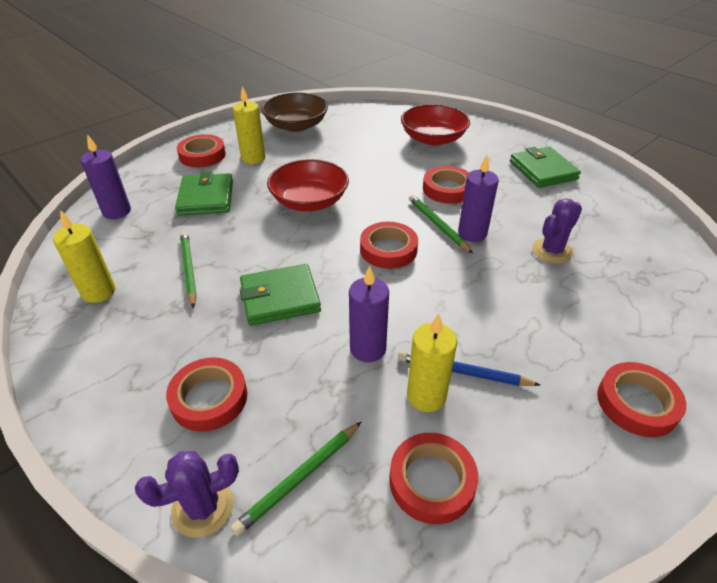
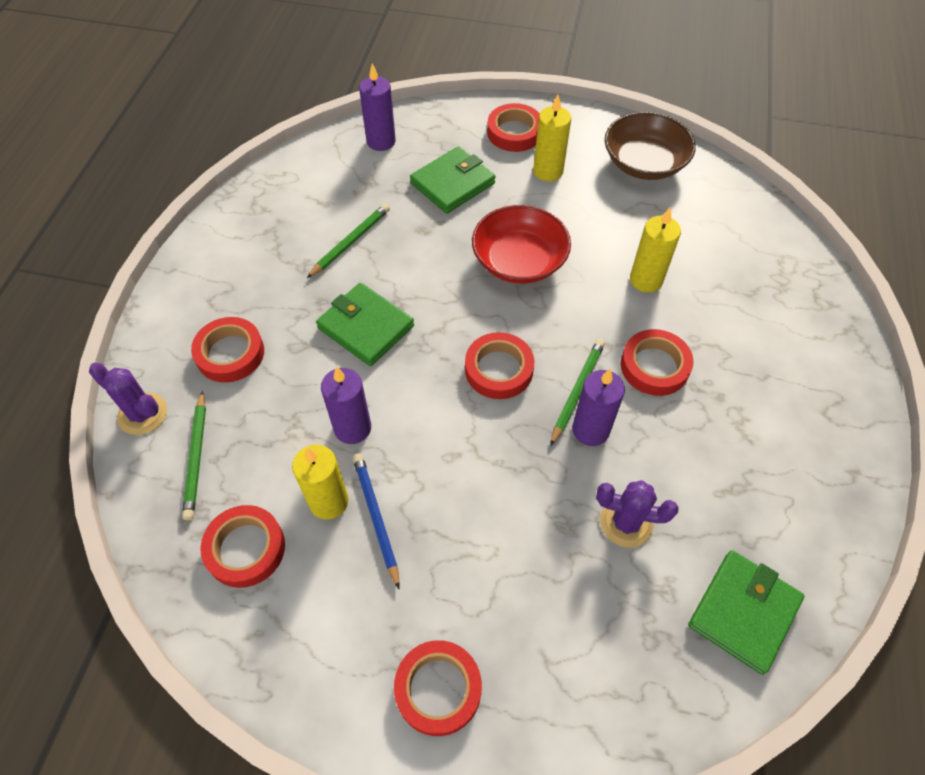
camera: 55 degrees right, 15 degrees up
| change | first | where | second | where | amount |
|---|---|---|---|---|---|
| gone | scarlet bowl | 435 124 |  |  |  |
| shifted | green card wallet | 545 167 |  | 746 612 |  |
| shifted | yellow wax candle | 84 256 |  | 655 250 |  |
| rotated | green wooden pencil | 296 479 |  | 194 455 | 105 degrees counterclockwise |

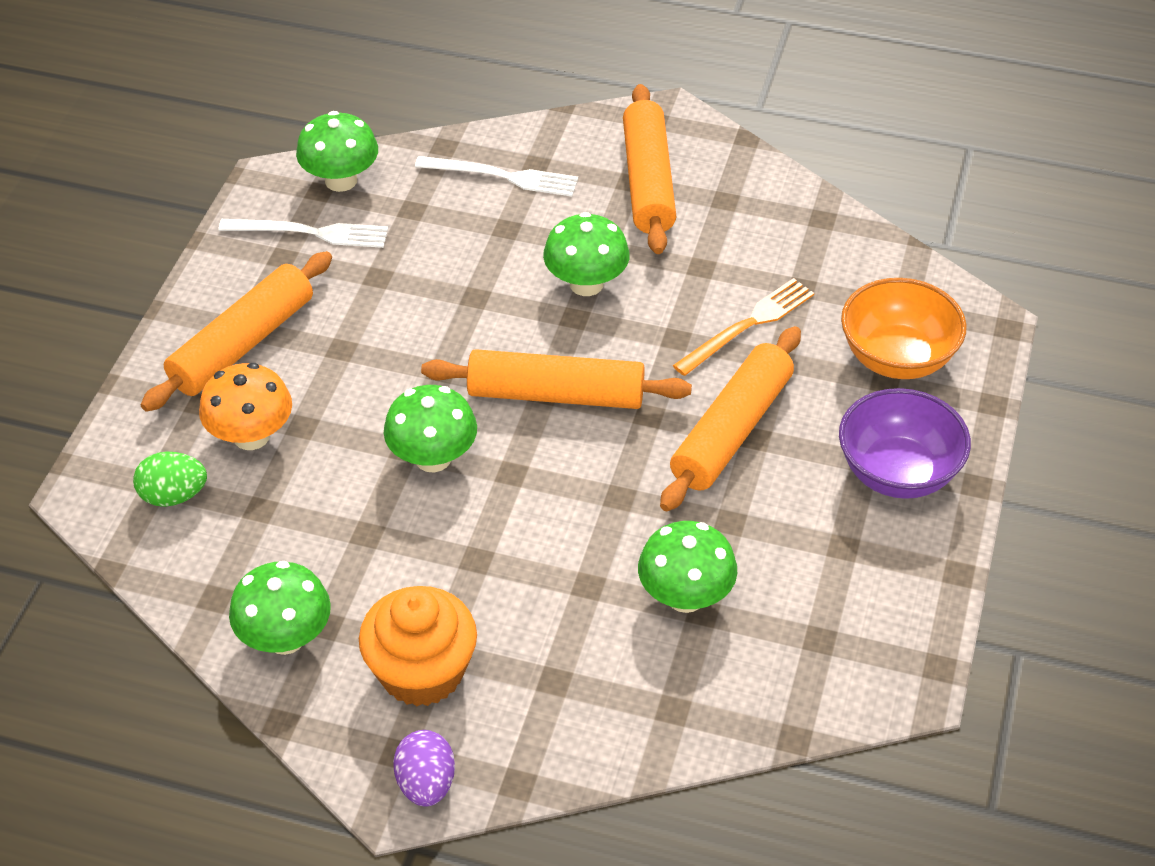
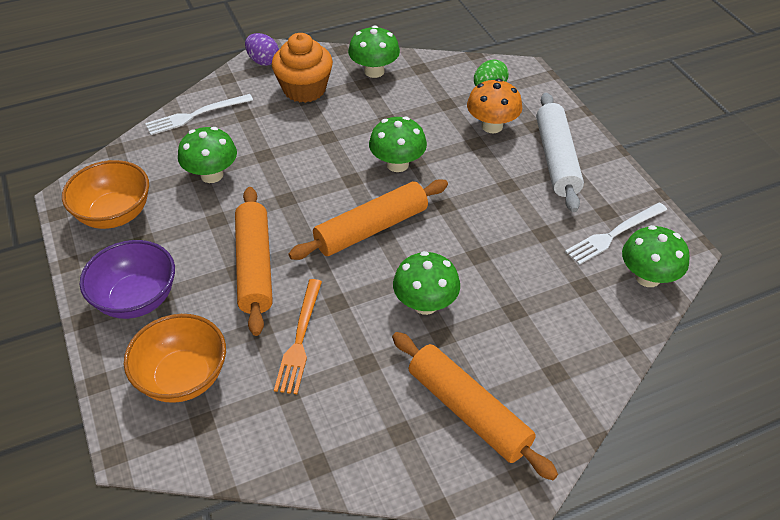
camera: 140 degrees right, 0 degrees up
| change | first | where | second | where | amount |
|---|---|---|---|---|---|
| shifted | snow-white dinner fork | 496 176 |  | 199 114 |  |
| repainted | orange rolling pin | 236 331 | snow-white rolling pin | 560 152 |  |
| new |  |  | orange bowl | 105 194 |  |

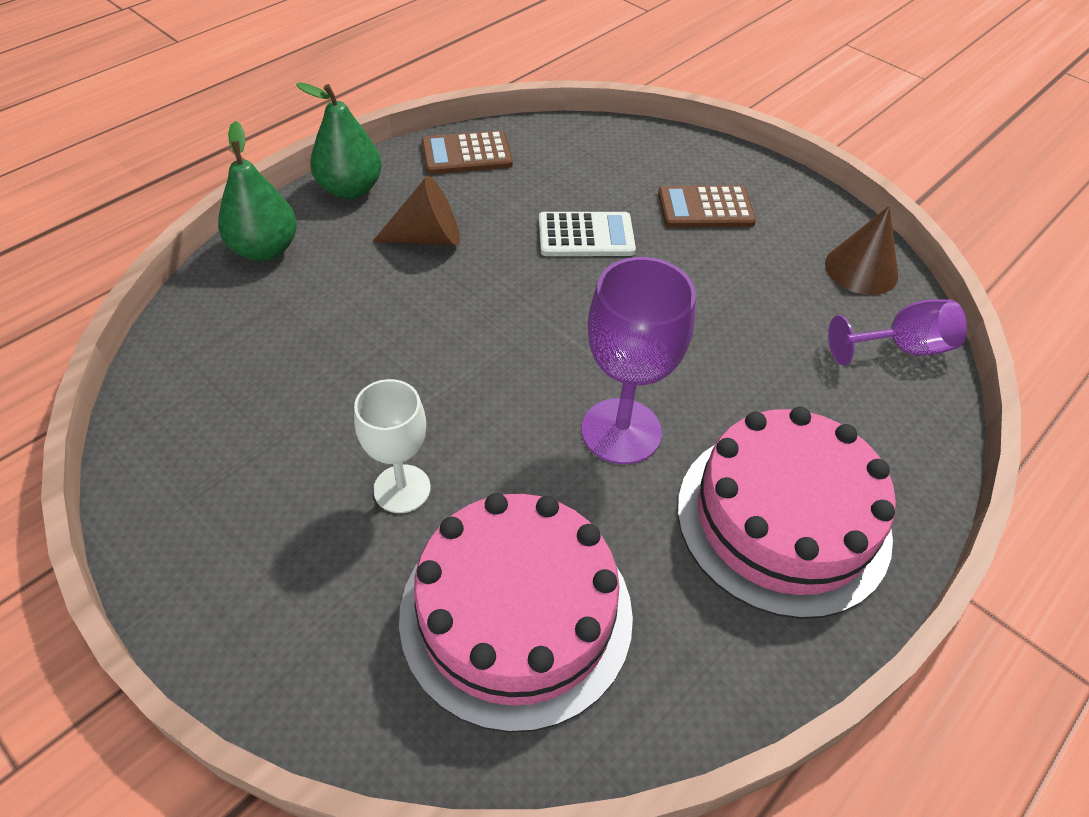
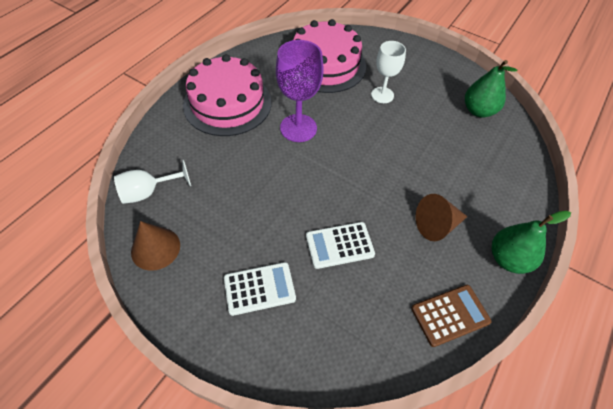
camera: 170 degrees right, 5 degrees up
| change | first | where | second | where | amount |
|---|---|---|---|---|---|
| shifted | green toy pear | 257 191 |  | 491 89 |  |
| repainted | brown pocket calculator | 707 206 | snow-white pocket calculator | 260 289 |  |
| repainted | royal purple wine glass | 897 332 | snow-white wine glass | 152 182 |  |

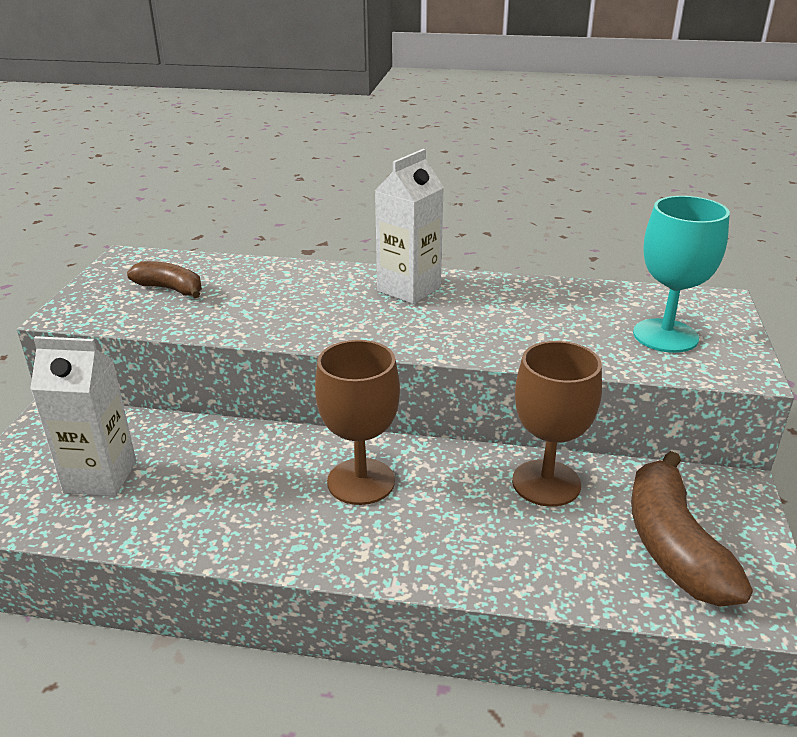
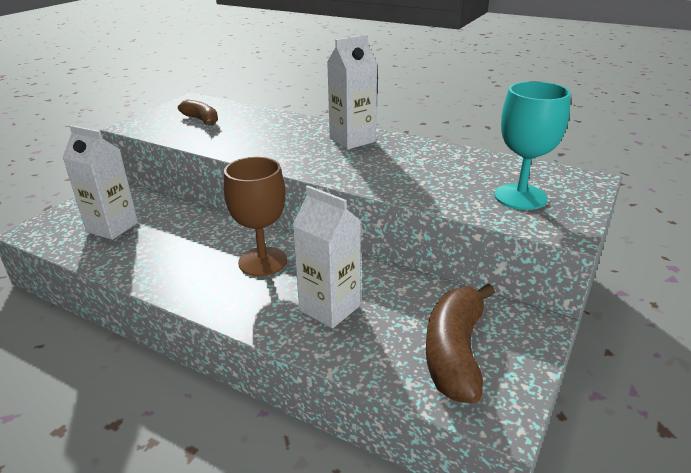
camera: 20 degrees right, 0 degrees up
| change | first | where | second | where | amount |
|---|---|---|---|---|---|
| gone | brown wine glass | 557 424 |  |  |  |
| new |  |  | snow-white juice carton | 326 257 |  |

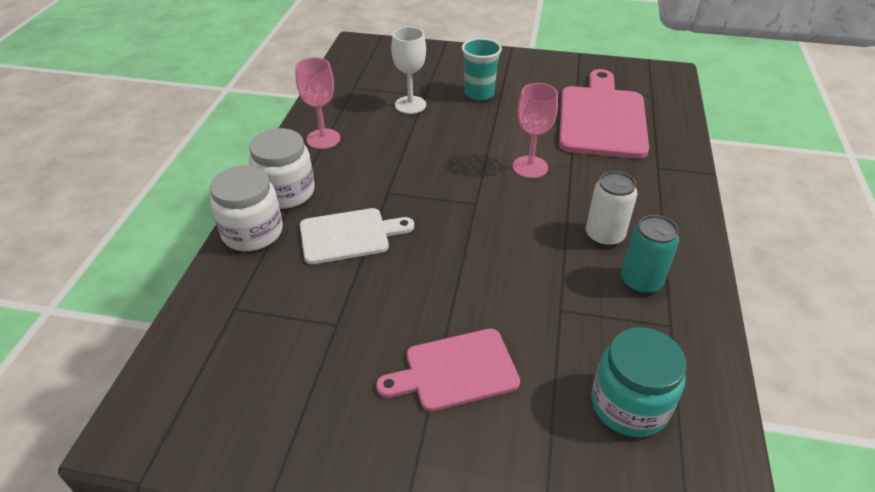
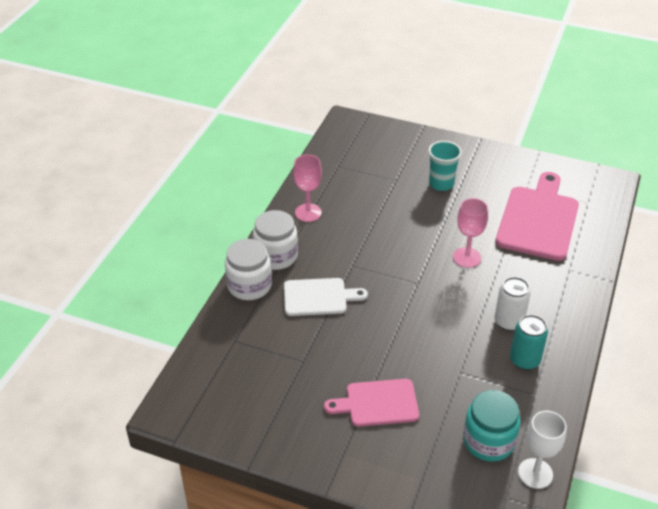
camera: 10 degrees right, 0 degrees up
| change | first | where | second | where | amount |
|---|---|---|---|---|---|
| shifted | snow-white wine glass | 408 70 |  | 542 450 |  |

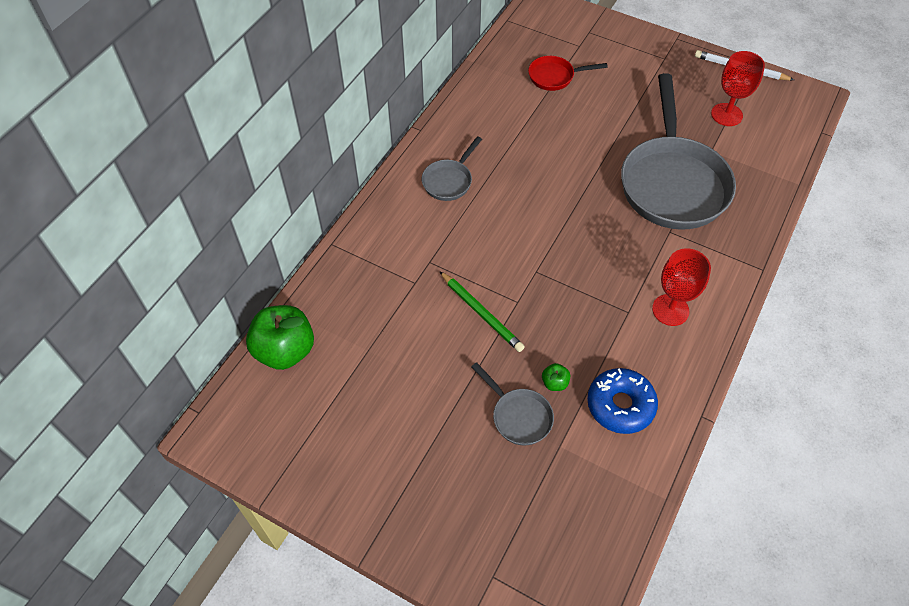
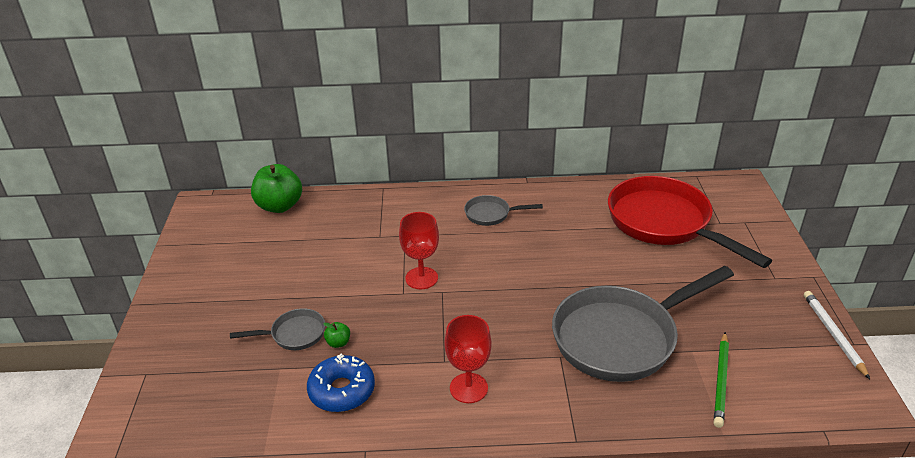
camera: 60 degrees right, 20 degrees down
| change | first | where | second | where | amount |
|---|---|---|---|---|---|
| shifted | scarlet wine glass | 738 88 |  | 419 250 |  |
| scaled | scarlet pan | 568 73 |  | 690 222 | x2.22 |
| shifted | green wooden pencil | 482 311 |  | 721 380 |  |
| rotated | grey pan | 512 403 |  | 277 329 | 120 degrees counterclockwise |

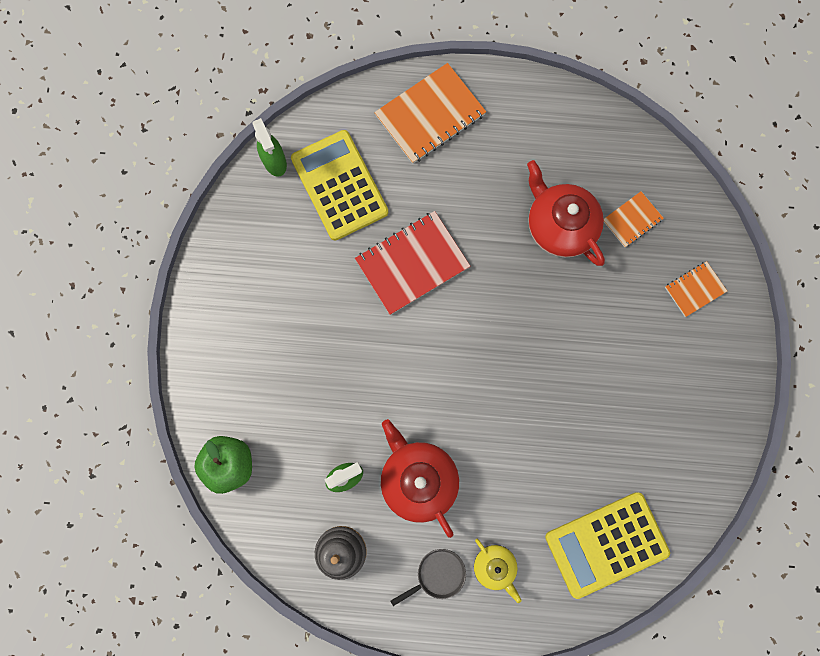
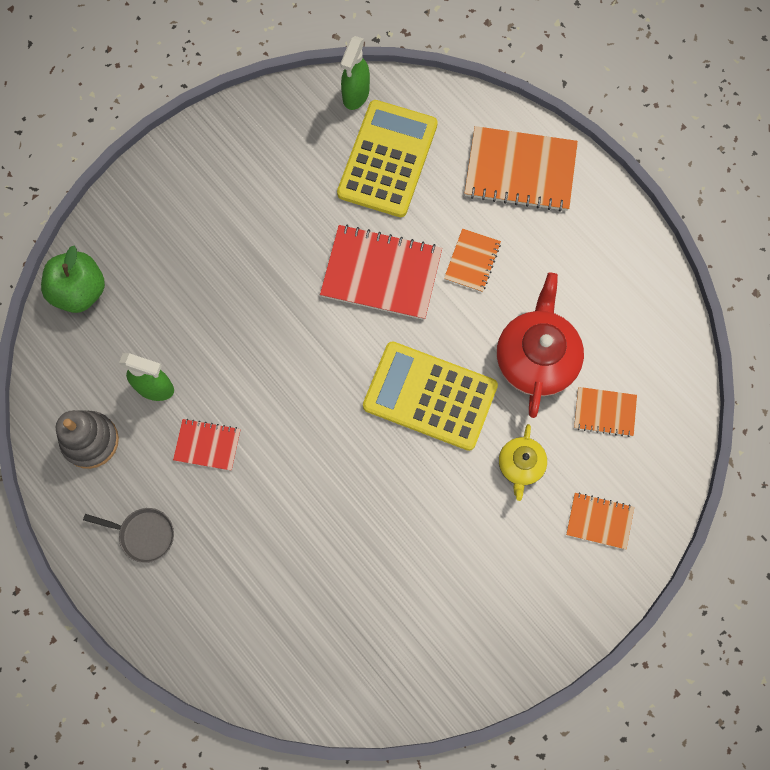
camera: 45 degrees right, 5 degrees down
| change | first | where | second | where | amount |
|---|---|---|---|---|---|
| swapped | scarlet china teapot | 420 478 | scarlet exercise book | 207 445 |  |
| shifted | yellow pocket calculator | 607 545 |  | 430 396 |  |
| shifted | yellow china teapot | 498 571 |  | 523 462 |  |
| new |  |  | orange exercise book | 472 260 |  |

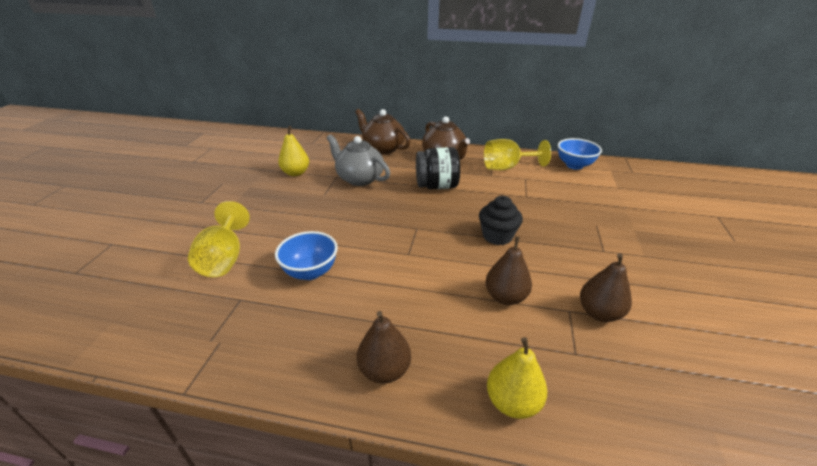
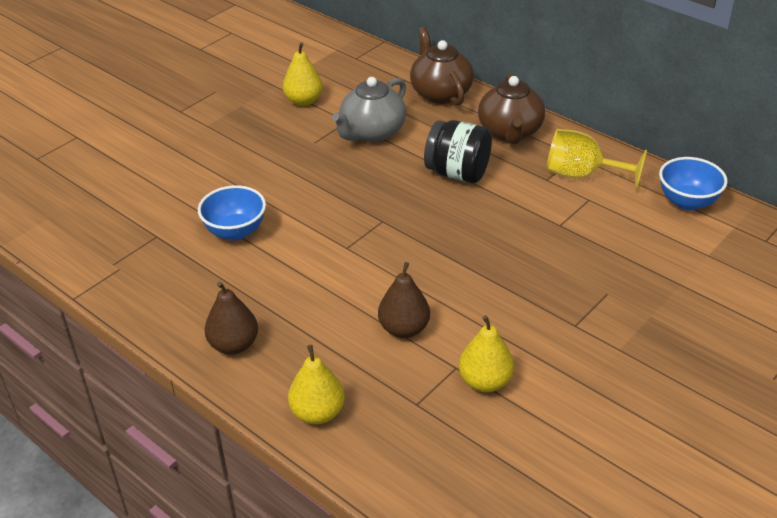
camera: 30 degrees right, 5 degrees up
| change | first | where | second | where | amount |
|---|---|---|---|---|---|
| rotated | grey china teapot | 358 160 |  | 369 109 | 120 degrees counterclockwise |
| gone | ebony muffin | 501 220 |  |  |  |
| gone | yellow wine glass | 219 239 |  |  |  |
| repainted | brown toy pear | 606 287 | yellow toy pear | 486 353 |  |

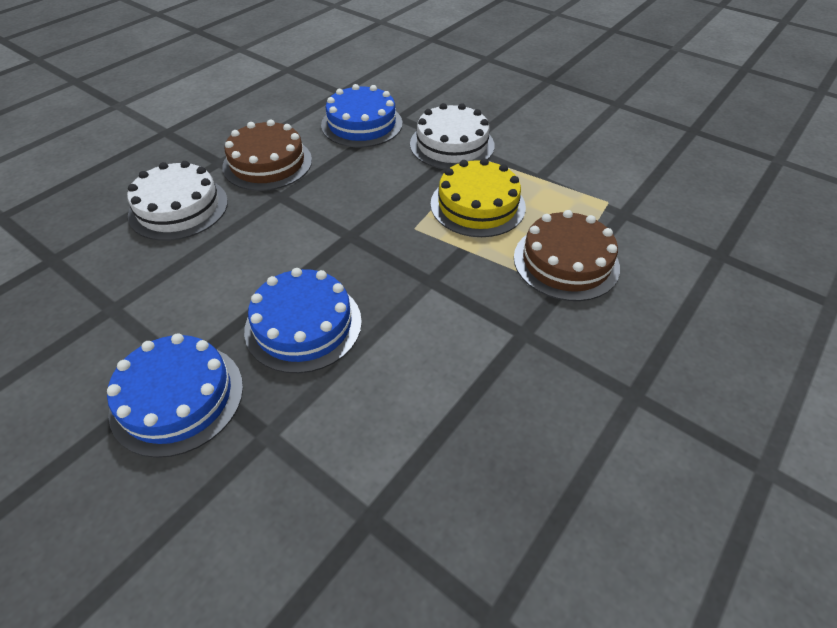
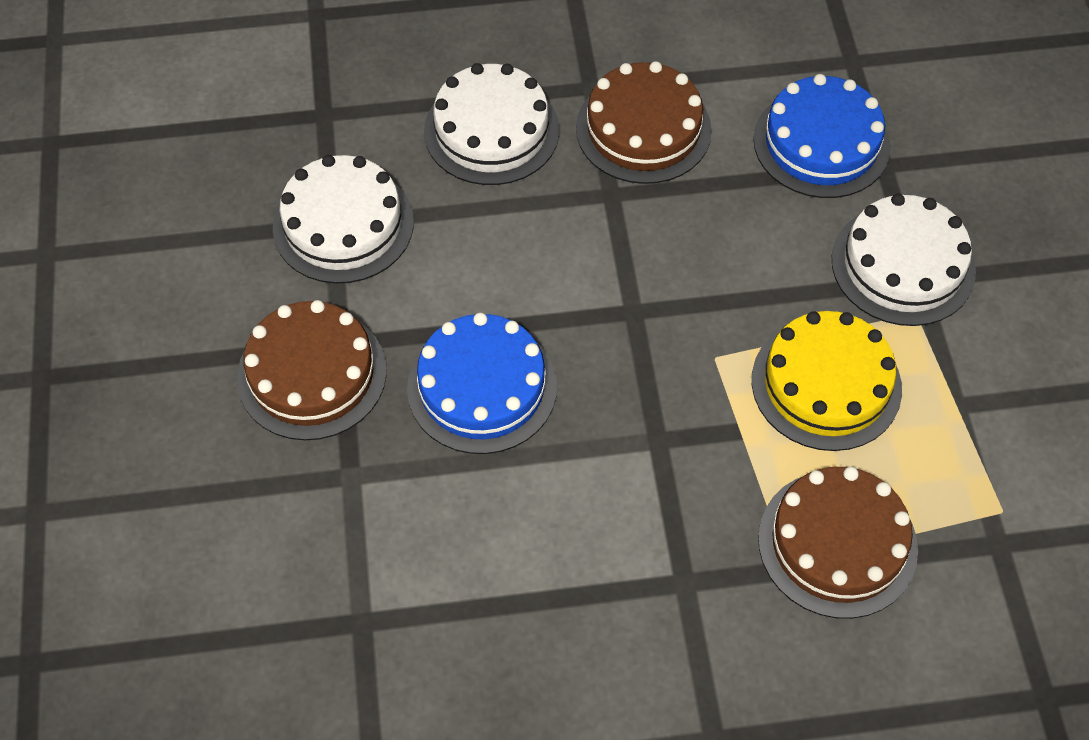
camera: 45 degrees right, 10 degrees up
| change | first | where | second | where | amount |
|---|---|---|---|---|---|
| repainted | blue layer cake | 175 395 | brown layer cake | 312 370 |  |
| new |  |  | snow-white layer cake | 343 219 |  |

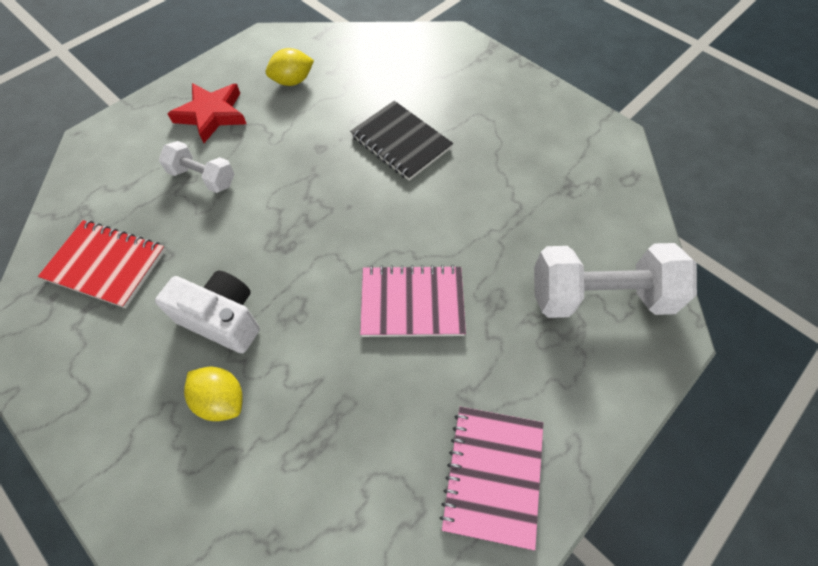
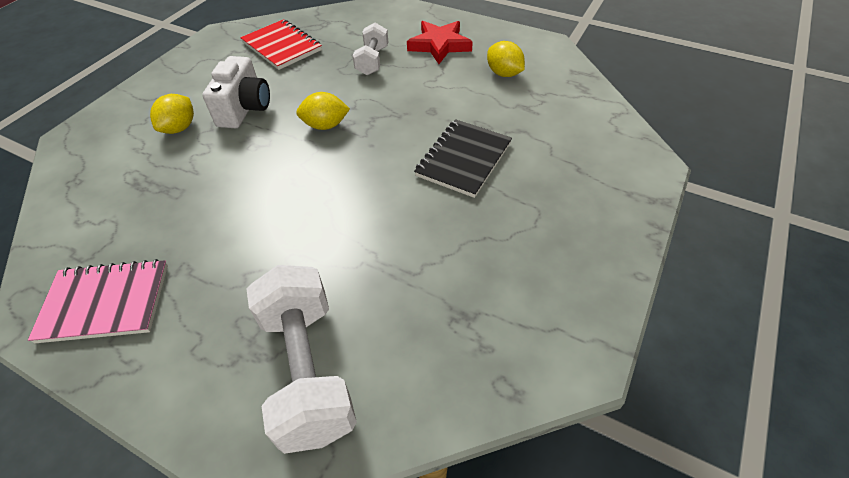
camera: 75 degrees right, 10 degrees down
| change | first | where | second | where | amount |
|---|---|---|---|---|---|
| rotated | scarlet exercise book | 102 264 |  | 281 44 | 45 degrees counterclockwise |
| gone | rose-pink exercise book | 413 301 |  |  |  |
| new |  |  | yellow lemon | 323 111 |  |

